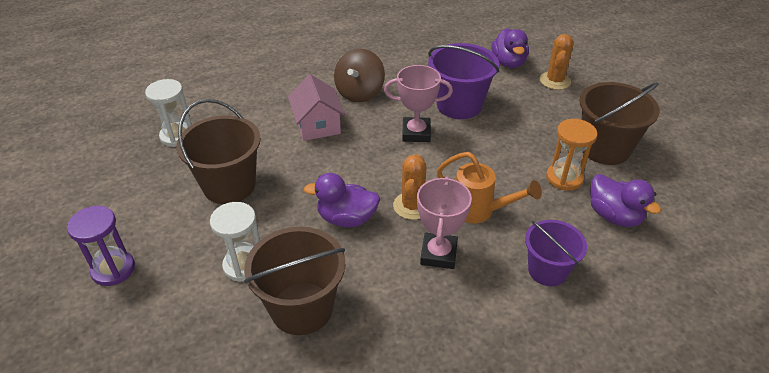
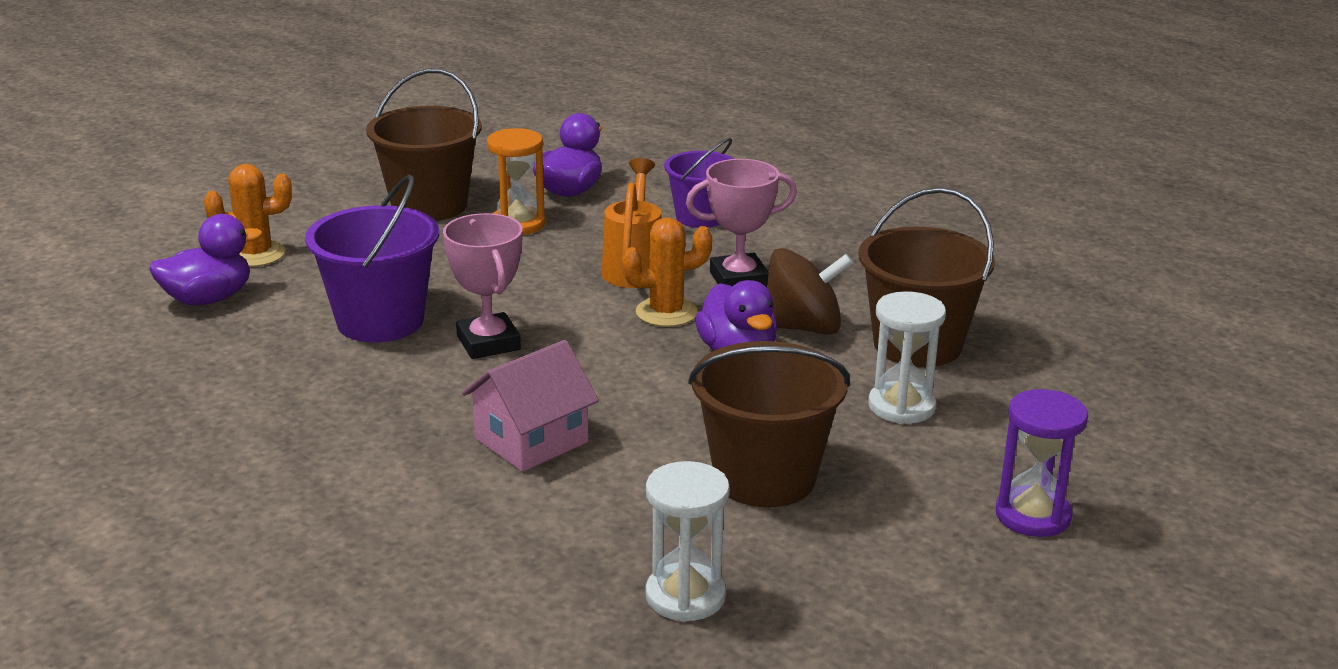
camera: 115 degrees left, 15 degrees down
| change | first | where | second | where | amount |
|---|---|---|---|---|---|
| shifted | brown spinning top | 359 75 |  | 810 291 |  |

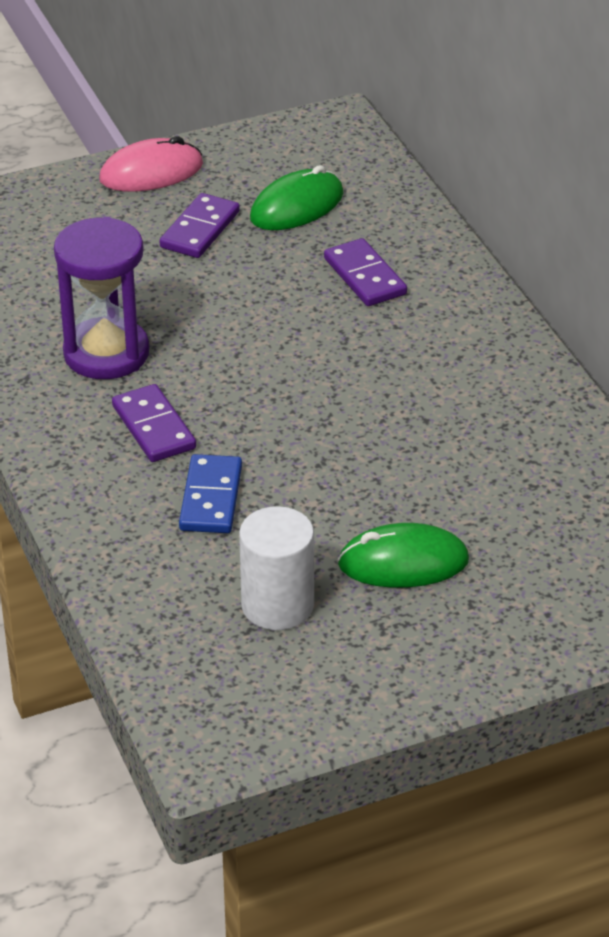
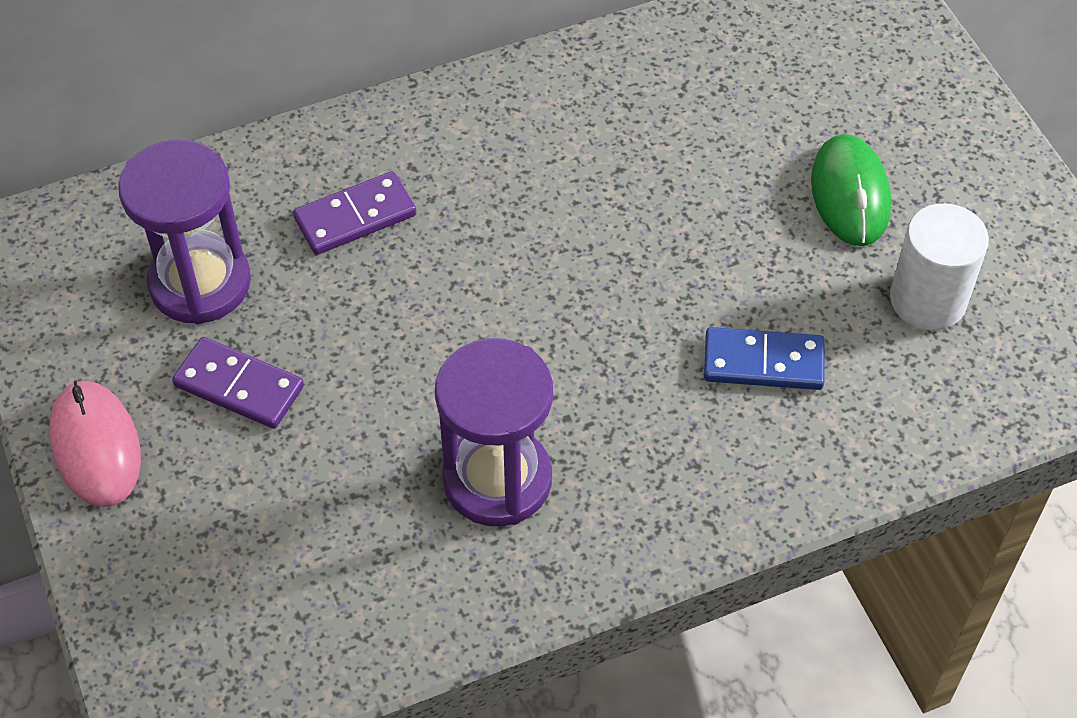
camera: 90 degrees left, 15 degrees up
| change | first | where | second | where | amount |
|---|---|---|---|---|---|
| swapped | green PC mouse | 297 197 | royal purple sand timer | 184 232 |  |
| gone | royal purple domino piece | 154 423 |  |  |  |

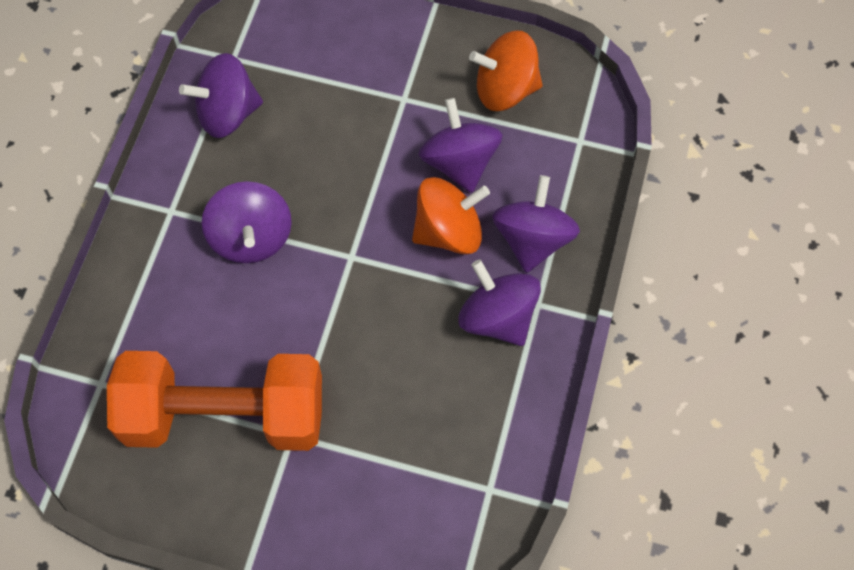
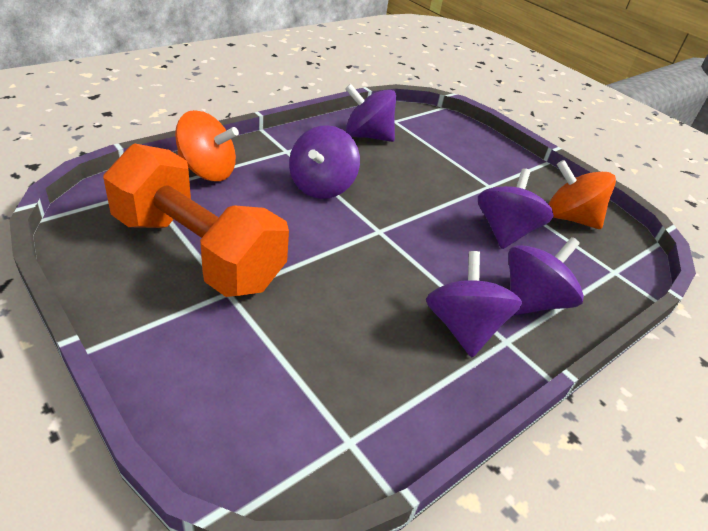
camera: 30 degrees right, 25 degrees down
| change | first | where | second | where | amount |
|---|---|---|---|---|---|
| shifted | orange spinning top | 451 215 |  | 207 145 |  |

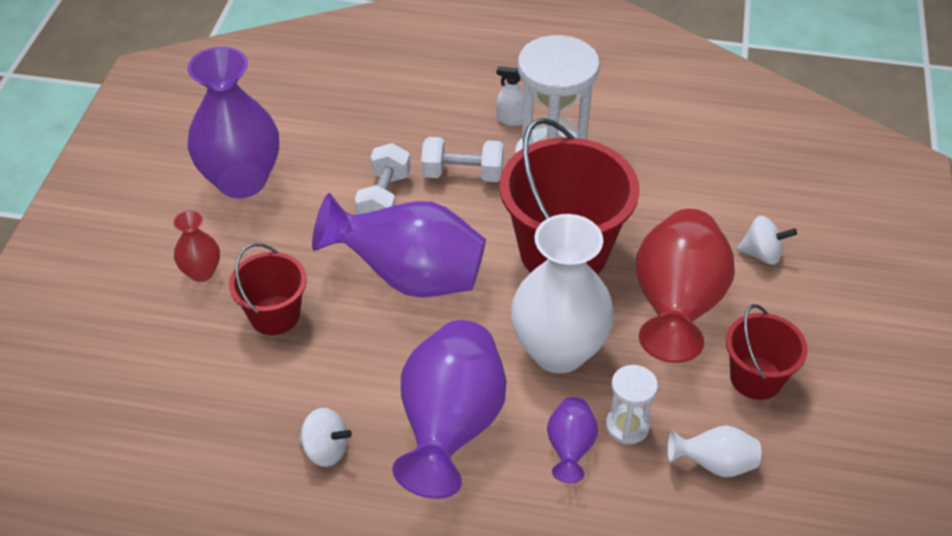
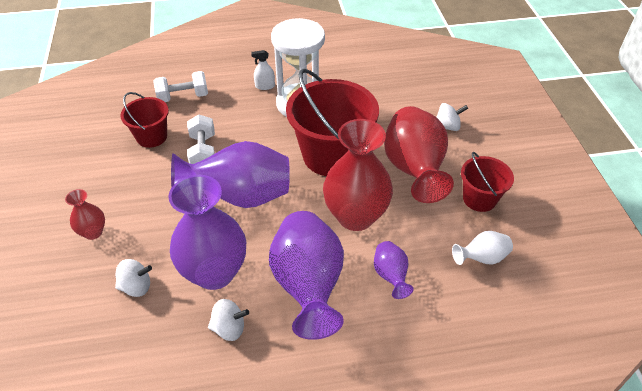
camera: 20 degrees left, 0 degrees up
| change | first | where | second | where | amount |
|---|---|---|---|---|---|
| shifted | royal purple flower vase | 233 123 |  | 207 232 |  |
| shifted | snow-white free weight | 462 159 |  | 180 86 |  |
| repainted | snow-white flower vase | 562 293 | scarlet flower vase | 358 175 |  |
| shifted | scarlet sand bucket | 268 289 |  | 144 120 |  |
| gone | snow-white sand timer | 632 404 |  |  |  |
| new |  |  | snow-white spinning top | 133 278 |  |

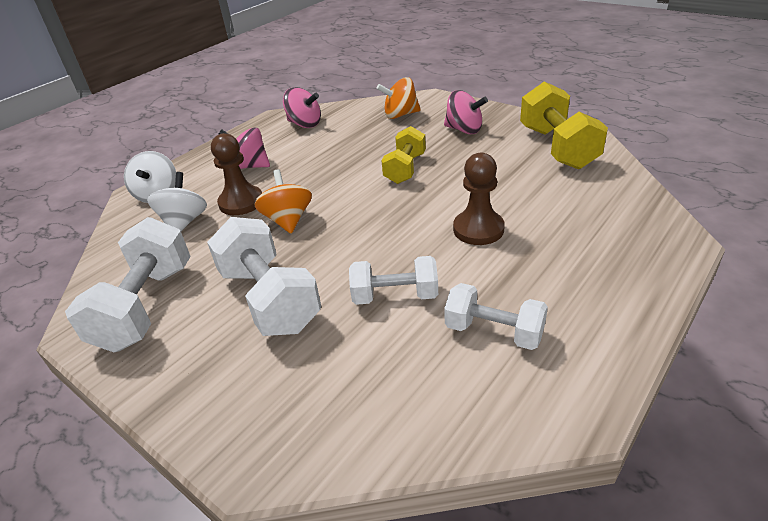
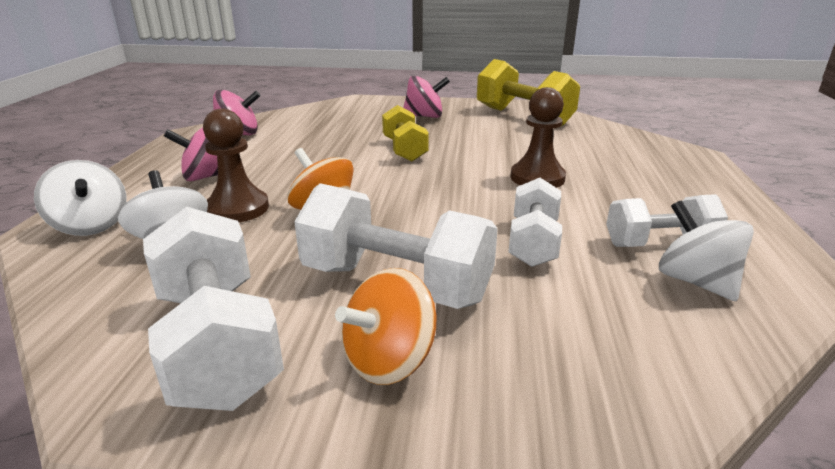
camera: 35 degrees left, 10 degrees down
| change | first | where | second | where | amount |
|---|---|---|---|---|---|
| shifted | orange spinning top | 399 98 |  | 386 326 |  |
| rotated | snow-white free weight | 393 280 |  | 535 222 | 45 degrees counterclockwise |
| new |  |  | snow-white spinning top | 706 250 |  |

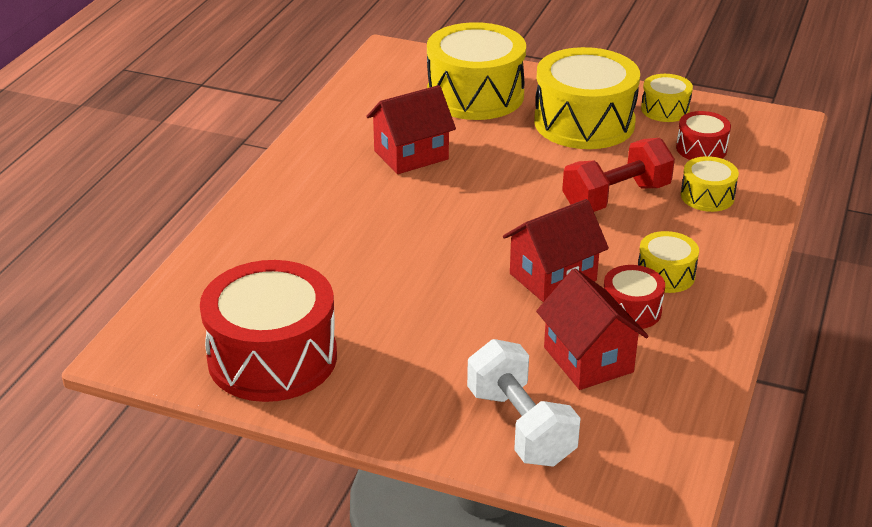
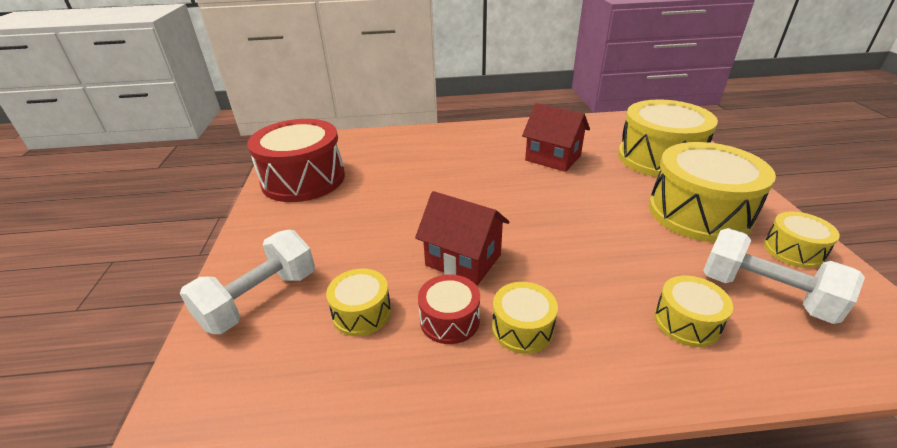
camera: 65 degrees right, 0 degrees up
| change | first | where | second | where | amount |
|---|---|---|---|---|---|
| swapped | scarlet snare drum | 703 135 | snow-white free weight | 784 276 |  |
| gone | scarlet free weight | 618 175 |  |  |  |
| swapped | scarlet house | 592 329 | yellow snare drum | 358 302 |  |

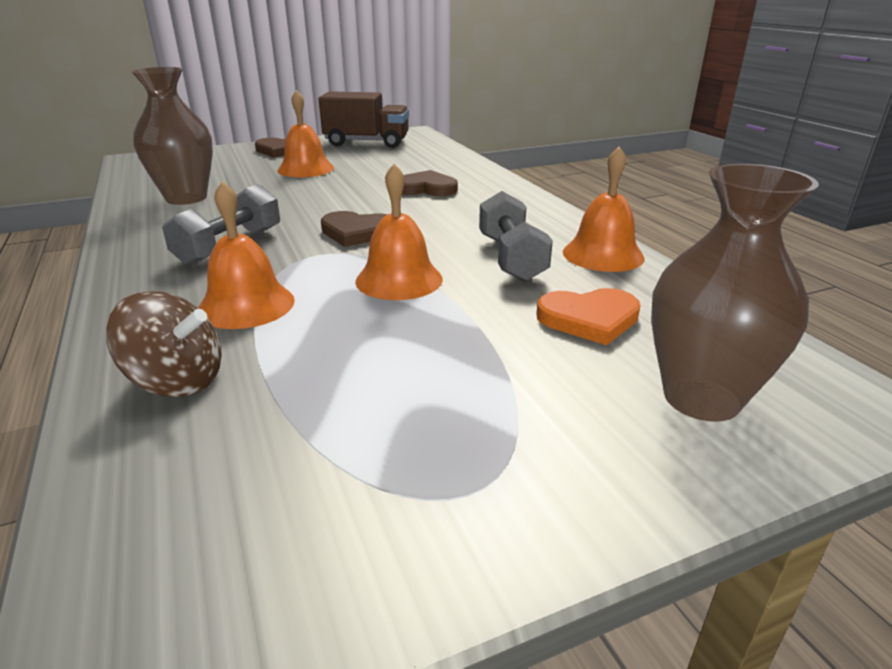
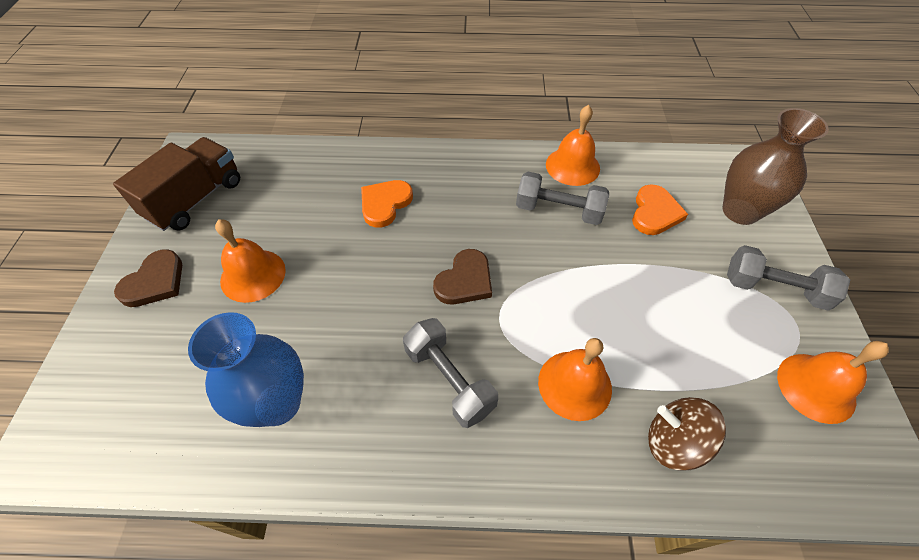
camera: 65 degrees left, 25 degrees up
| change | first | where | second | where | amount |
|---|---|---|---|---|---|
| repainted | brown flower vase | 172 136 | blue flower vase | 246 369 |  |
| shifted | orange bell | 399 232 |  | 833 382 |  |
| repainted | brown love heart | 430 183 | orange love heart | 387 204 |  |
| rotated | brown spinning top | 164 344 |  | 687 434 | 105 degrees counterclockwise |
| new |  |  | grey free weight | 788 277 |  |

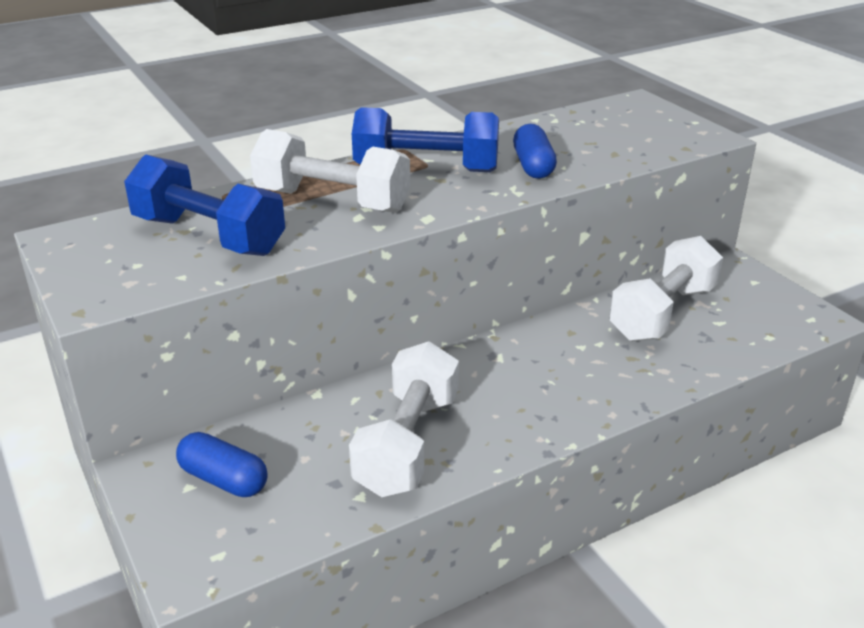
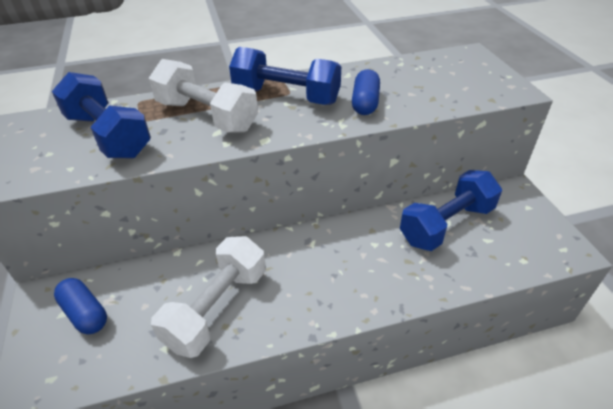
camera: 15 degrees right, 10 degrees up
| change | first | where | second | where | amount |
|---|---|---|---|---|---|
| repainted | snow-white free weight | 666 288 | blue free weight | 451 210 |  |

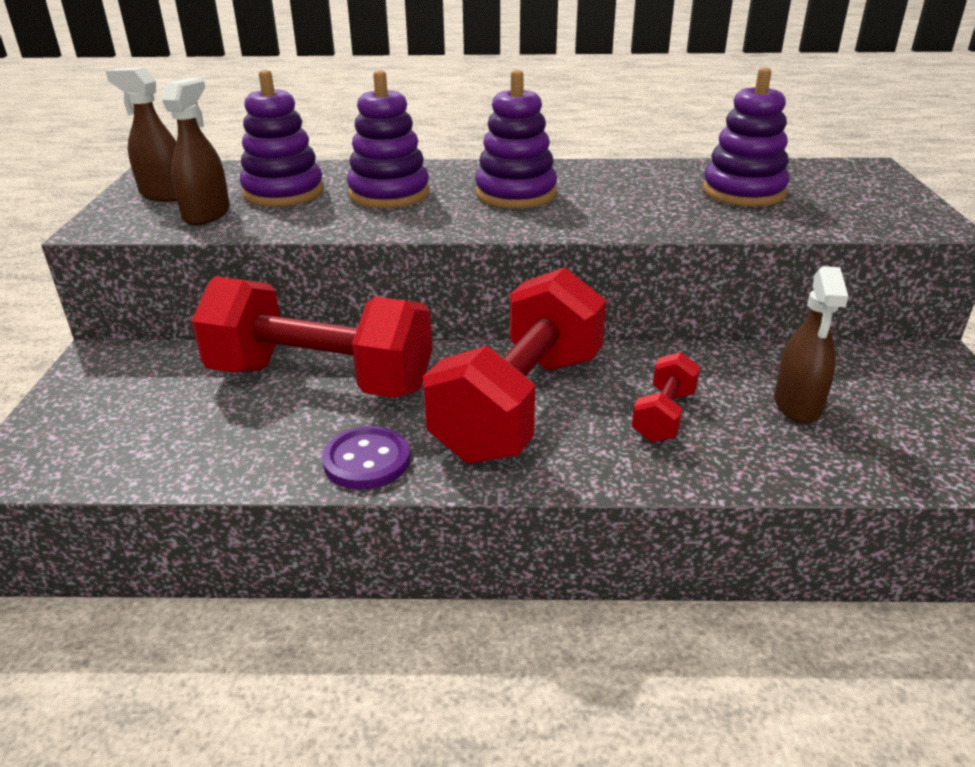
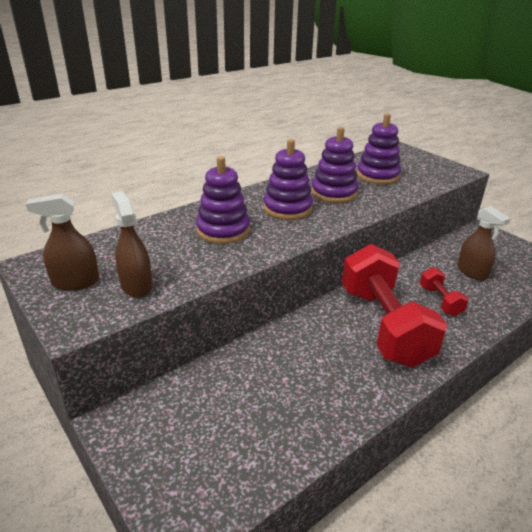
camera: 40 degrees left, 0 degrees up
| change | first | where | second | where | amount |
|---|---|---|---|---|---|
| shifted | royal purple stacking toy | 282 138 |  | 334 165 |  |
| gone | scarlet free weight | 311 337 |  |  |  |
| gone | royal purple sewing button | 366 458 |  |  |  |

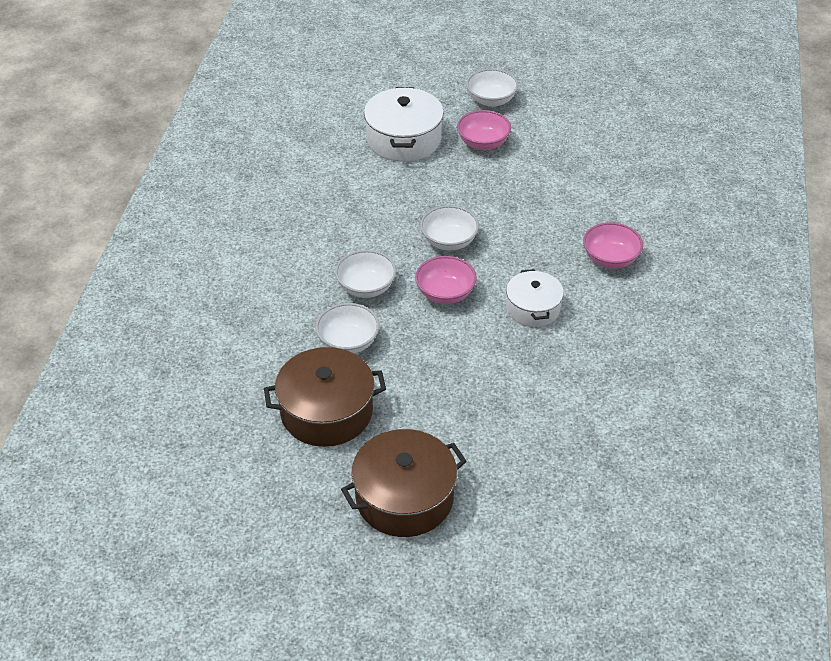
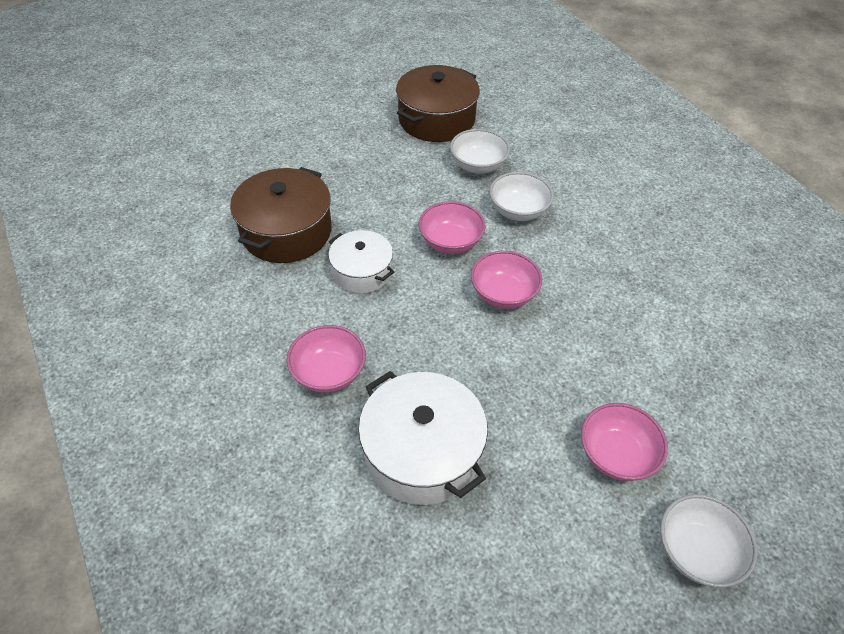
camera: 140 degrees right, 5 degrees up
| change | first | where | second | where | amount |
|---|---|---|---|---|---|
| shifted | snow-white stockpot | 404 124 |  | 423 438 |  |
| repainted | snow-white bowl | 449 228 | rose-pink bowl | 506 280 |  |
| shifted | brown stockpot | 404 483 |  | 281 215 |  |

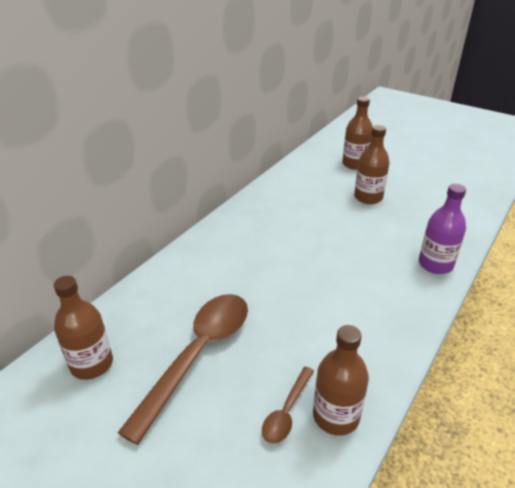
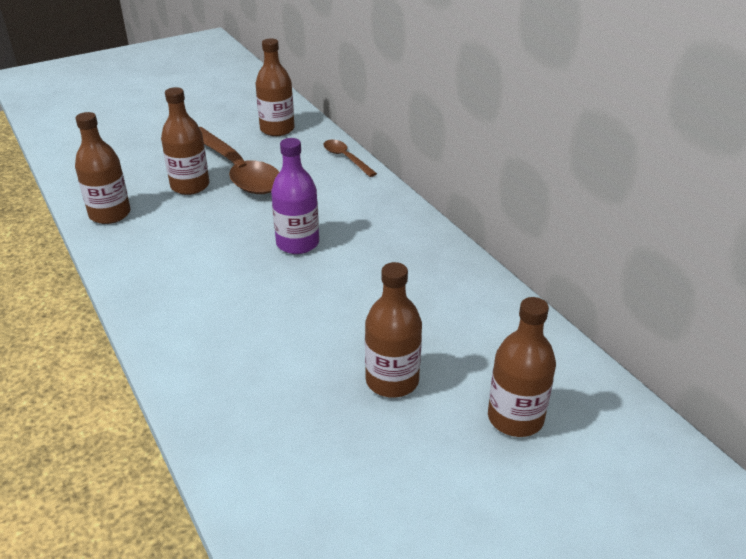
camera: 115 degrees right, 0 degrees up
| change | first | where | second | where | amount |
|---|---|---|---|---|---|
| shifted | royal purple drink bottle | 442 229 |  | 295 196 |  |
| shifted | brown tablespoon | 288 405 |  | 350 158 |  |
| new |  |  | brown drink bottle | 185 141 |  |

